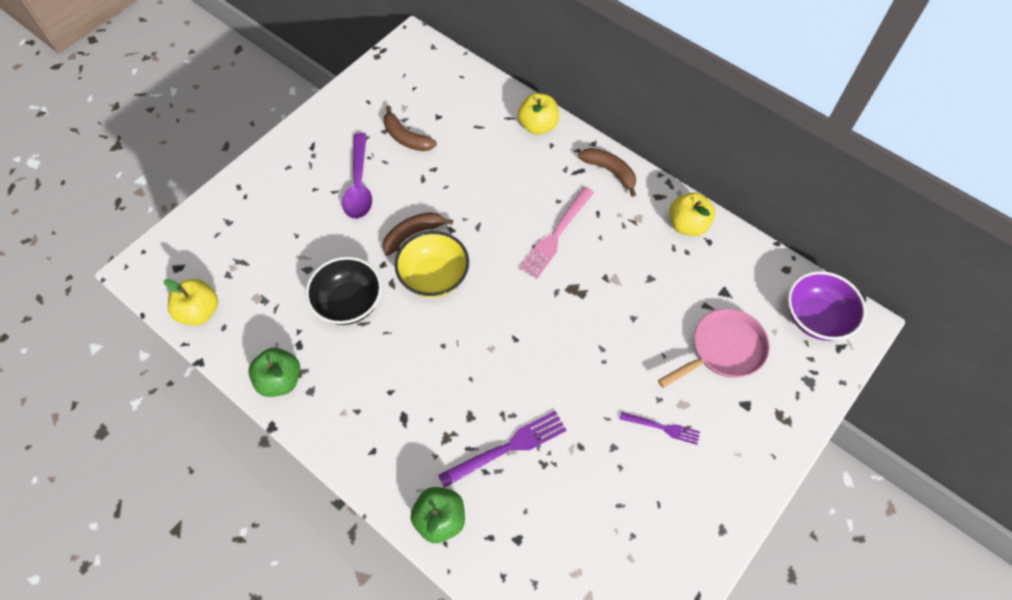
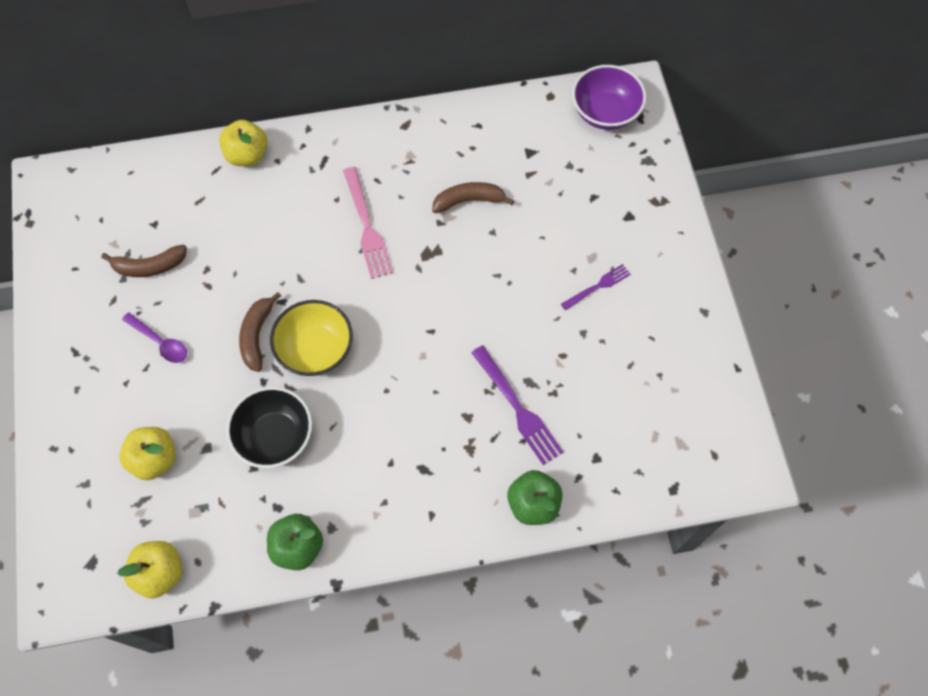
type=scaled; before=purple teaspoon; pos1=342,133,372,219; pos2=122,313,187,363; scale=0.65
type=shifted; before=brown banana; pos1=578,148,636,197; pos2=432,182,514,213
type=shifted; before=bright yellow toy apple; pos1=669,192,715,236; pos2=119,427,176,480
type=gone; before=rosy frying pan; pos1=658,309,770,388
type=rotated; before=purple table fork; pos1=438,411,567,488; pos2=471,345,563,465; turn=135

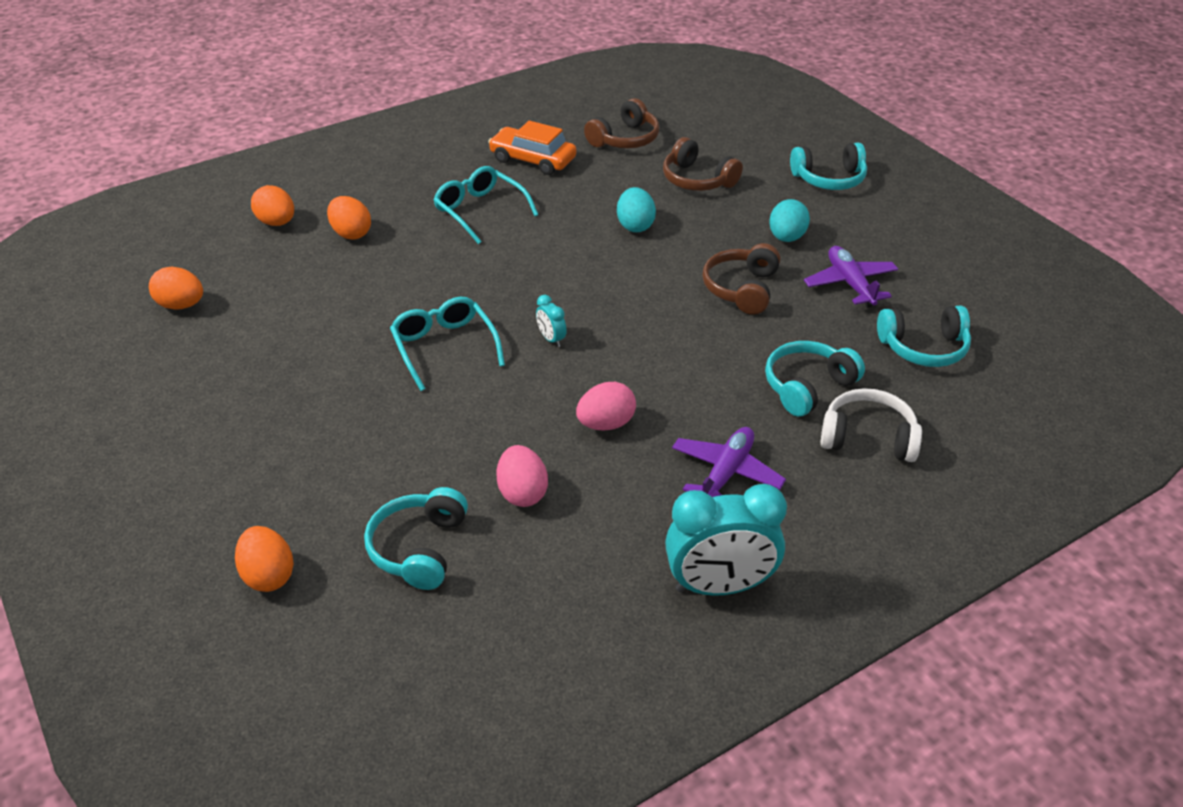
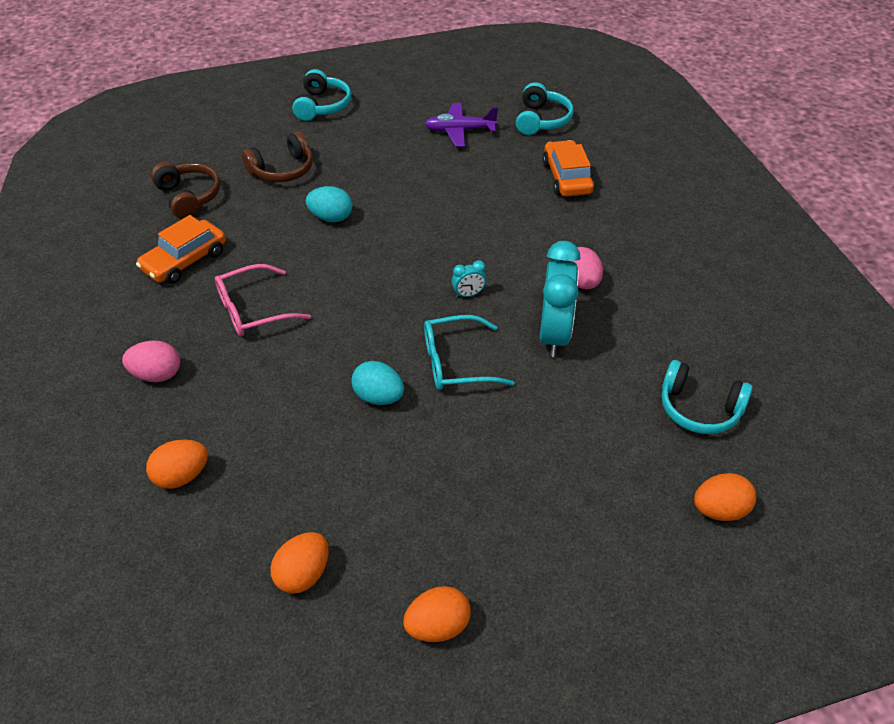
type=repainted; before=aqua glasses; after=rosy glasses; pos1=433,166,538,244; pos2=215,264,311,336
type=shifted; before=orange-coloured egg; pos1=327,196,371,239; pos2=403,586,470,642
type=shifted; before=aqua egg; pos1=769,199,810,242; pos2=351,361,404,405
type=gone; before=brown headphones; pos1=702,243,780,315
type=swapped; before=aqua headphones; after=orange-coloured car; pos1=765,341,865,417; pos2=543,140,595,197
type=gone; before=snow-white headphones; pos1=820,388,922,462
type=gone; before=purple toy plane; pos1=672,427,786,497
type=shifted; before=rosy egg; pos1=496,445,548,507; pos2=122,340,180,382
type=shifted; before=aqua alarm clock; pos1=665,484,787,596; pos2=540,241,581,357

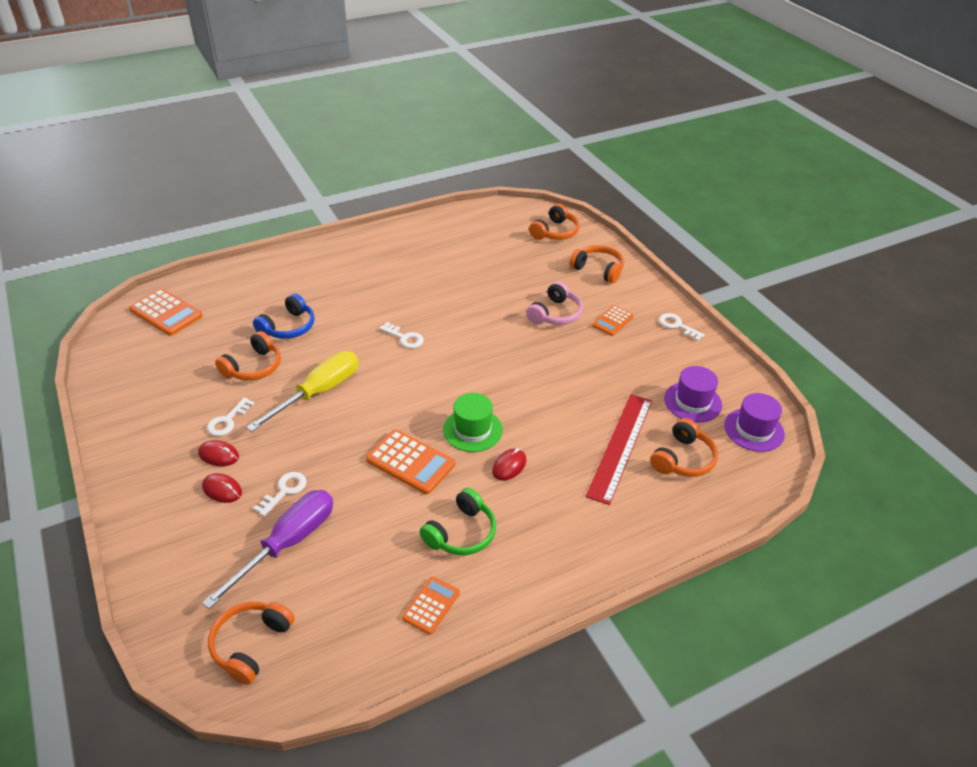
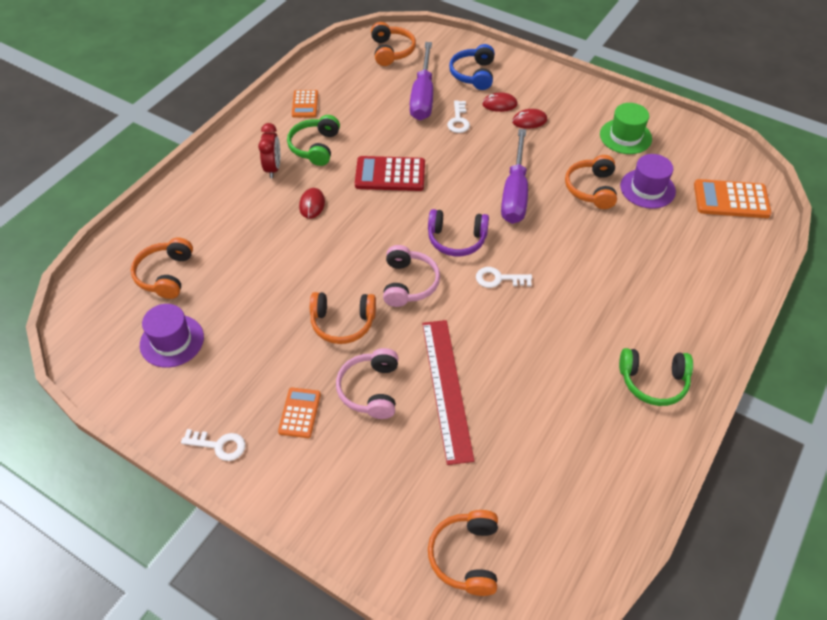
type=shifted; before=orange-coloured headphones; pos1=569,245,624,283; pos2=310,292,376,344
type=shifted; before=cobalt headphones; pos1=253,293,315,339; pos2=449,44,495,90
type=repainted; before=bright yellow screwdriver; after=purple screwdriver; pos1=246,351,359,432; pos2=501,129,528,224
type=shifted; before=green tall hat; pos1=443,393,503,452; pos2=600,103,652,154
type=shifted; before=purple tall hat; pos1=724,393,785,452; pos2=620,154,676,209
type=shifted; before=scarlet ruler; pos1=585,394,652,505; pos2=422,320,474,465
type=gone; before=snow-white door key; pos1=207,397,255,436
type=repainted; before=orange-coloured pocket calculator; after=scarlet pocket calculator; pos1=366,429,455,494; pos2=355,156,425,191
type=new; after=scarlet alarm clock; pos2=258,123,280,178
type=new; after=purple headphones; pos2=428,209,489,256
type=new; after=rosy headphones; pos2=383,245,440,307
type=new; after=green headphones; pos2=619,348,693,406

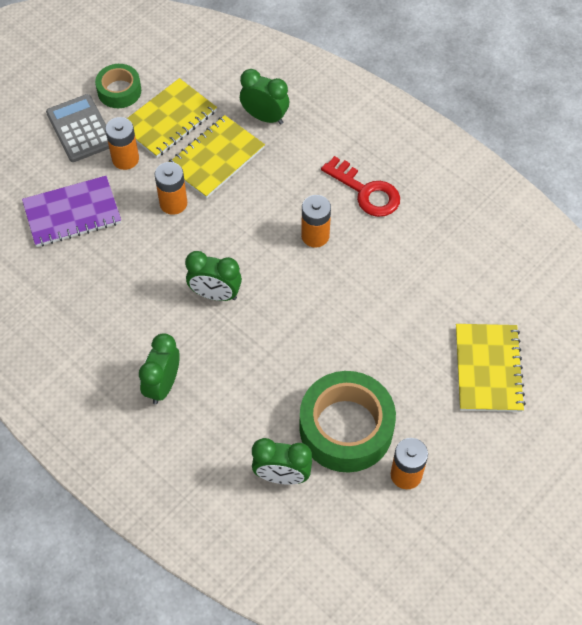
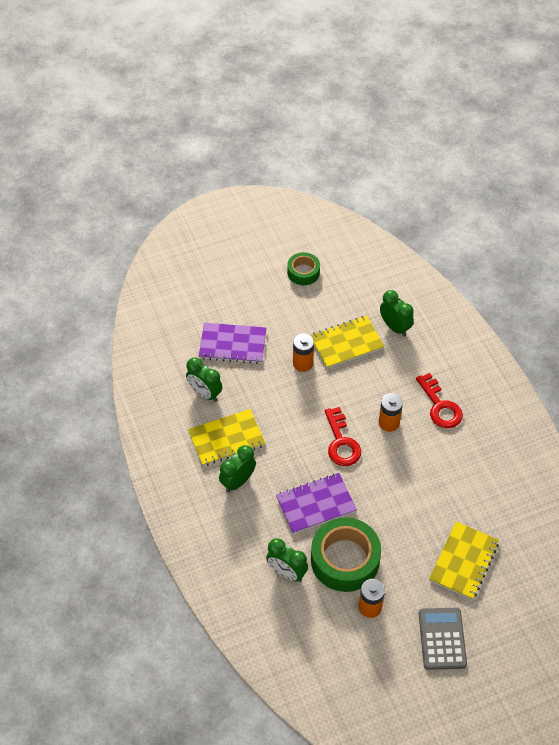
type=shifted; before=bright yellow notebook; pos1=127,78,217,158; pos2=188,409,266,466
type=shifted; before=grey pocket calculator; pos1=46,94,109,162; pos2=419,608,467,670
type=gone; before=orange-coloured power cell; pos1=105,117,139,170
type=shifted; before=green alarm clock; pos1=185,251,242,301; pos2=186,357,222,402
type=new; after=scarlet door key; pos2=325,407,361,466
type=new; after=purple notebook; pos2=276,473,357,534

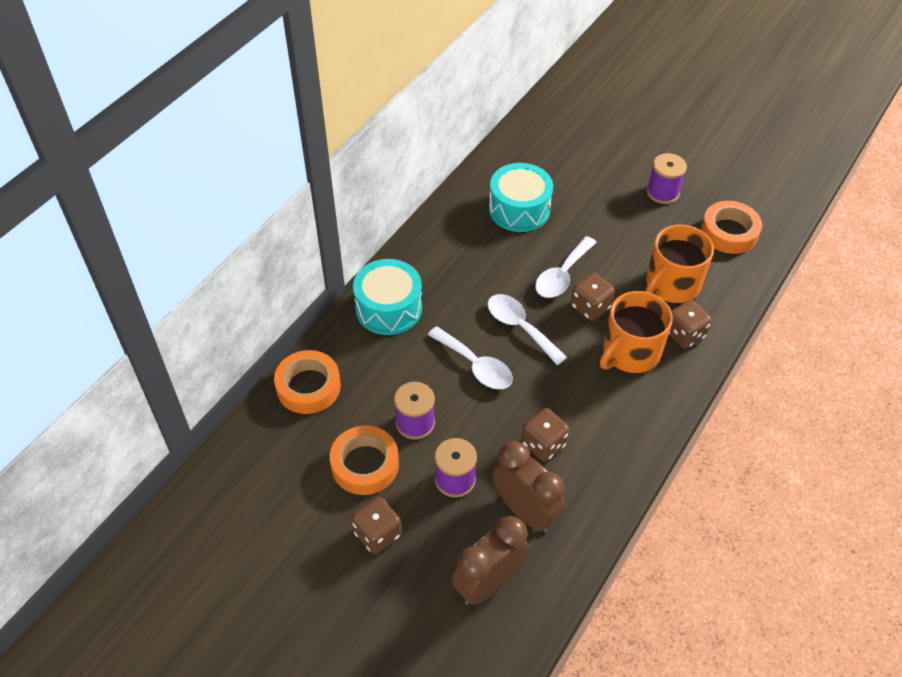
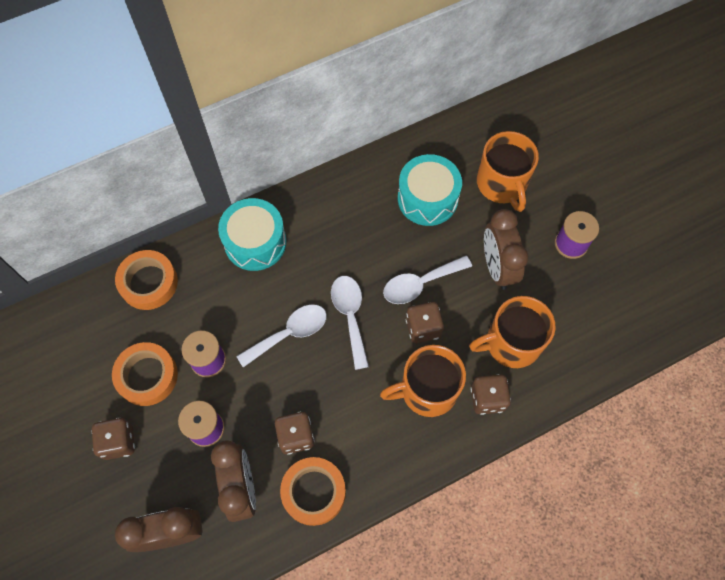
type=shifted; before=orange-coloured sticky tape; pos1=701,201,762,254; pos2=280,457,346,526
type=rotated; before=snow-white teaspoon; pos1=428,326,513,390; pos2=236,305,327,367; turn=-105
type=new; after=orange-coloured coffee mug; pos2=477,131,539,212
type=new; after=brown alarm clock; pos2=484,209,528,290

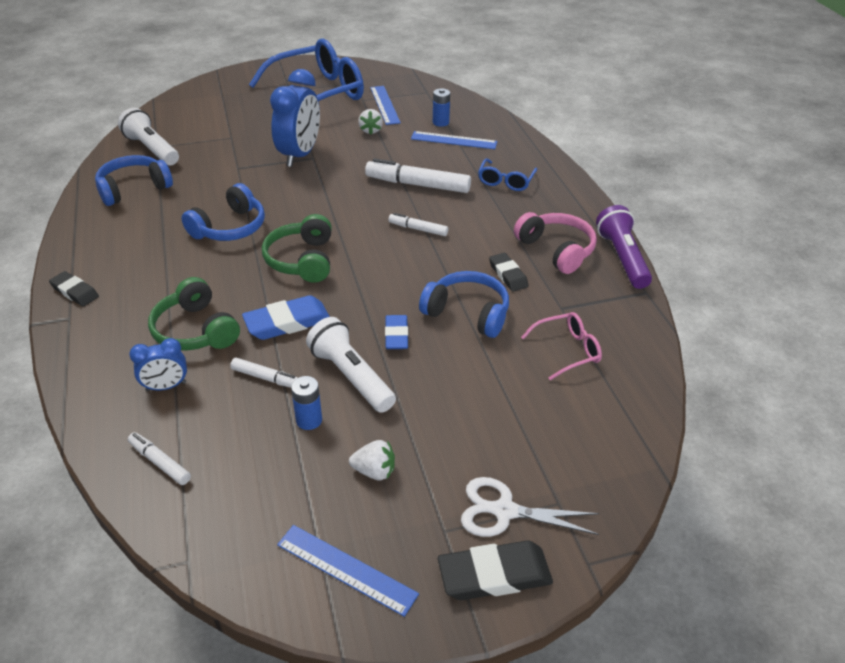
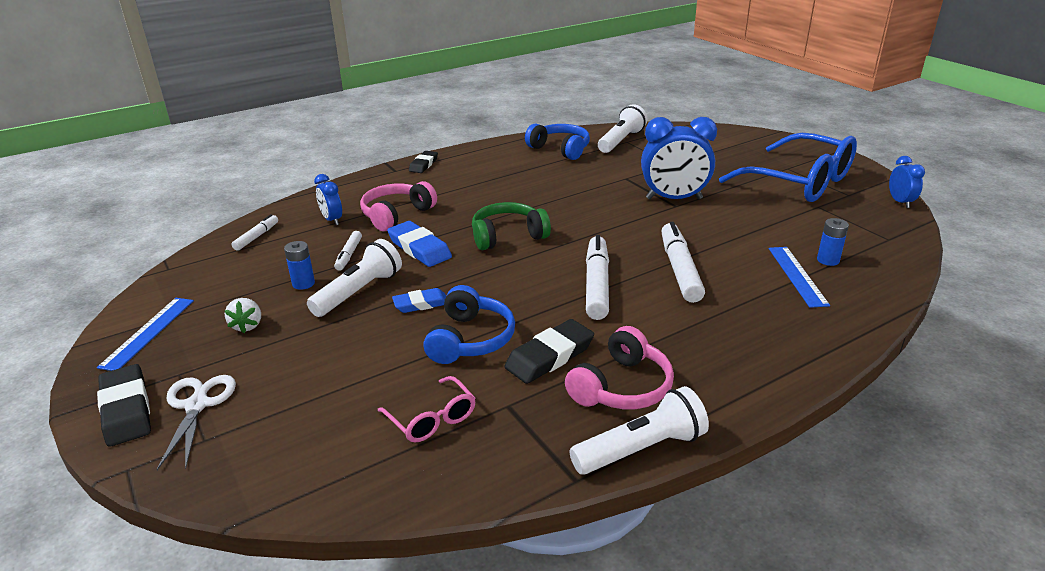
type=gone; before=cobalt ruler; pos1=370,86,401,125
type=gone; before=snow-white strawberry; pos1=358,109,383,134
type=gone; before=cobalt glasses; pos1=478,158,537,191
type=gone; before=cobalt headphones; pos1=182,183,265,241
type=repainted; before=purple flashlight; after=snow-white flashlight; pos1=596,205,652,289; pos2=569,386,709,475
type=scaled; before=snow-white marker; pos1=389,213,448,236; pos2=586,235,609,320; scale=1.86
type=scaled; before=black eraser; pos1=489,253,529,292; pos2=504,319,594,384; scale=1.54
type=repainted; before=green headphones; after=rosy headphones; pos1=148,277,240,351; pos2=360,181,437,231
type=new; after=cobalt alarm clock; pos2=889,156,925,208

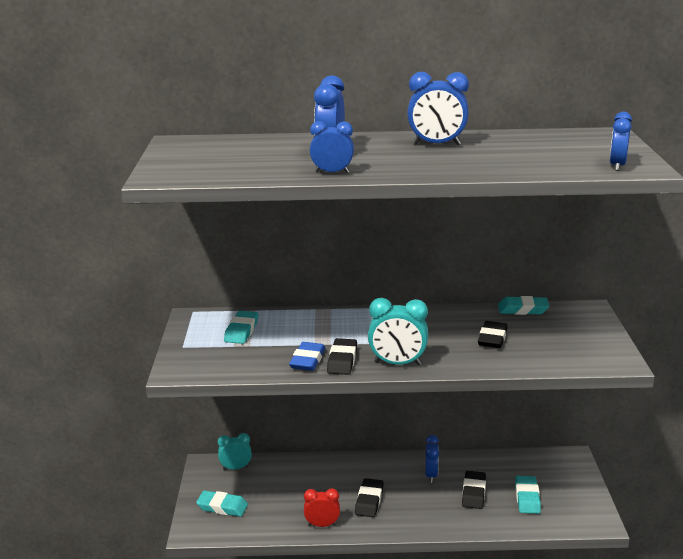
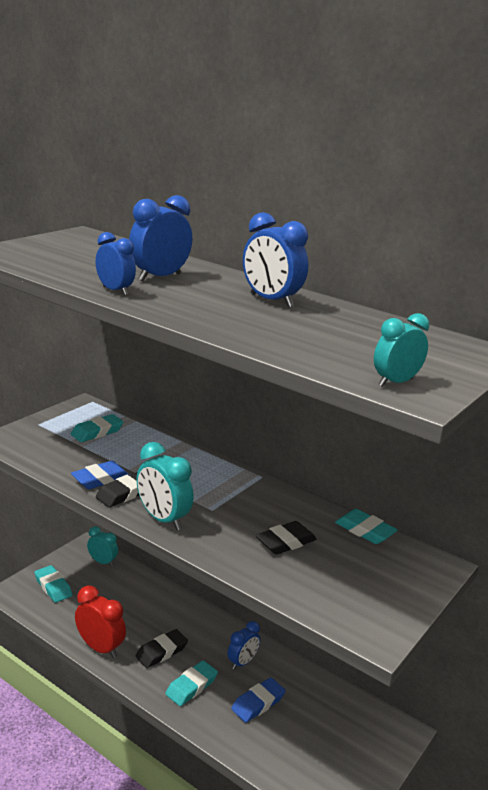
type=repainted; before=cobalt alarm clock; after=aqua alarm clock; pos1=610,112,632,171; pos2=374,313,429,387
type=repainted; before=black eraser; after=cobalt eraser; pos1=462,471,486,509; pos2=231,677,286,723
type=shifted; before=aqua eraser; pos1=515,476,541,514; pos2=165,660,218,706
type=scaled; before=scarlet alarm clock; pos1=304,488,340,527; pos2=75,586,126,658; scale=1.5

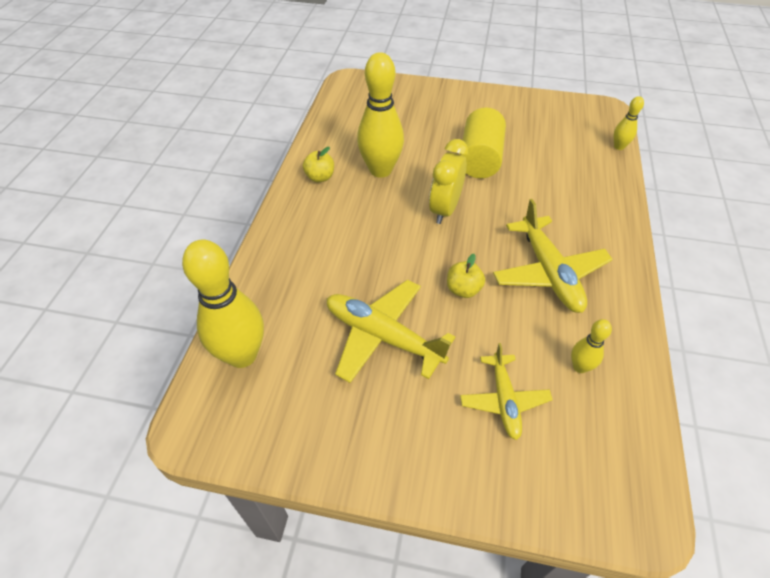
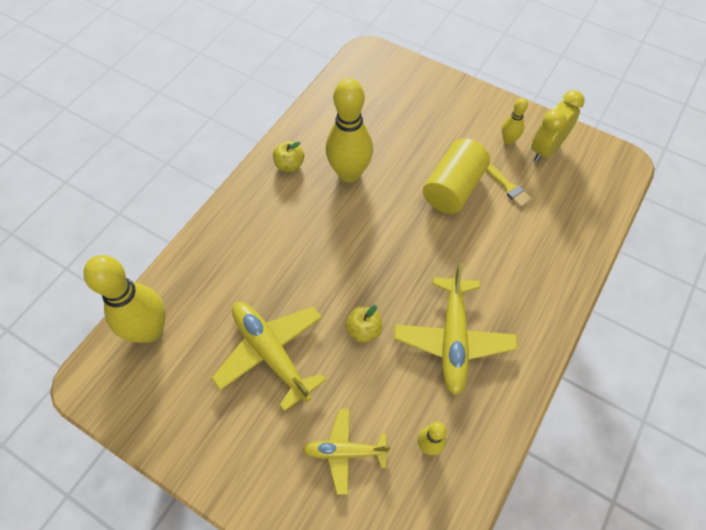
type=shifted; before=bright yellow bowling pin; pos1=614,96,644,150; pos2=502,98,528,144
type=shifted; before=bright yellow alarm clock; pos1=429,139,468,224; pos2=531,90,585,162
type=rotated; before=bright yellow toy plane; pos1=460,343,553,440; pos2=302,409,391,495; turn=75
type=new; after=bright yellow brush; pos2=486,164,532,207

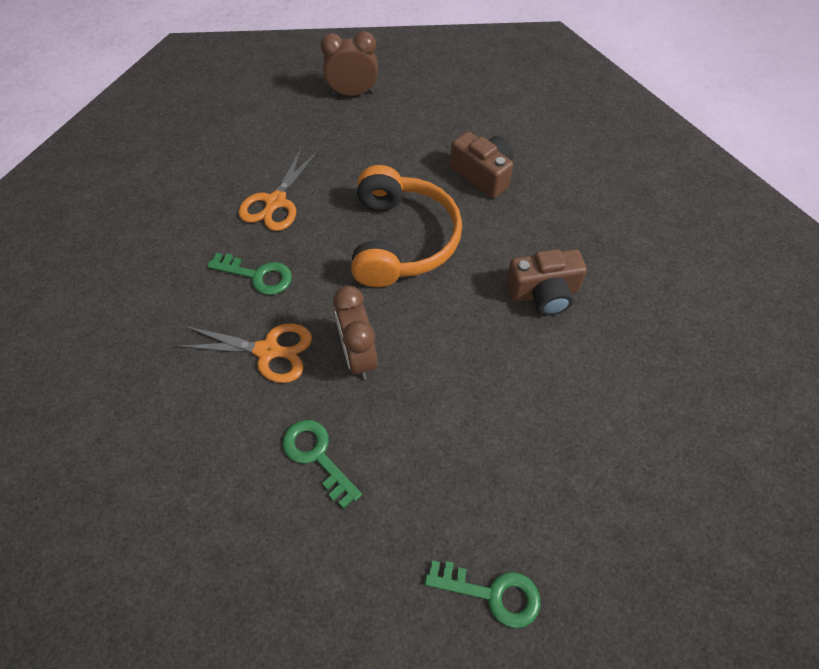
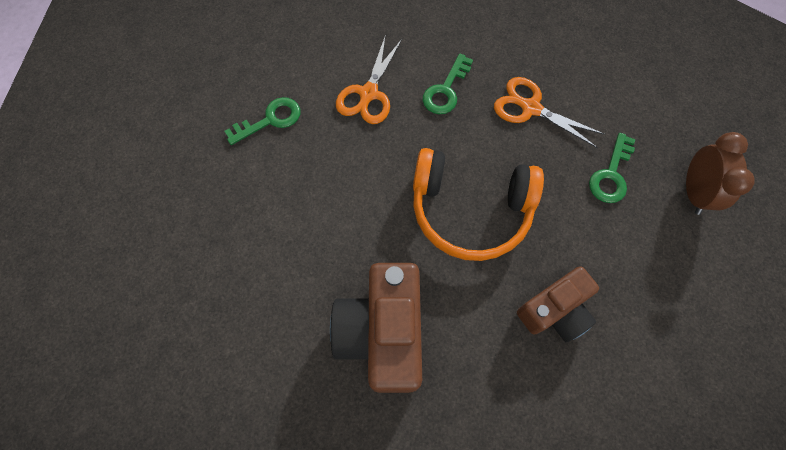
type=scaled; before=brown compact camera; pos1=506,249,587,316; pos2=330,263,422,393; scale=1.56
type=gone; before=brown alarm clock; pos1=333,285,378,380
type=shifted; before=green door key; pos1=424,560,541,629; pos2=589,133,635,203

